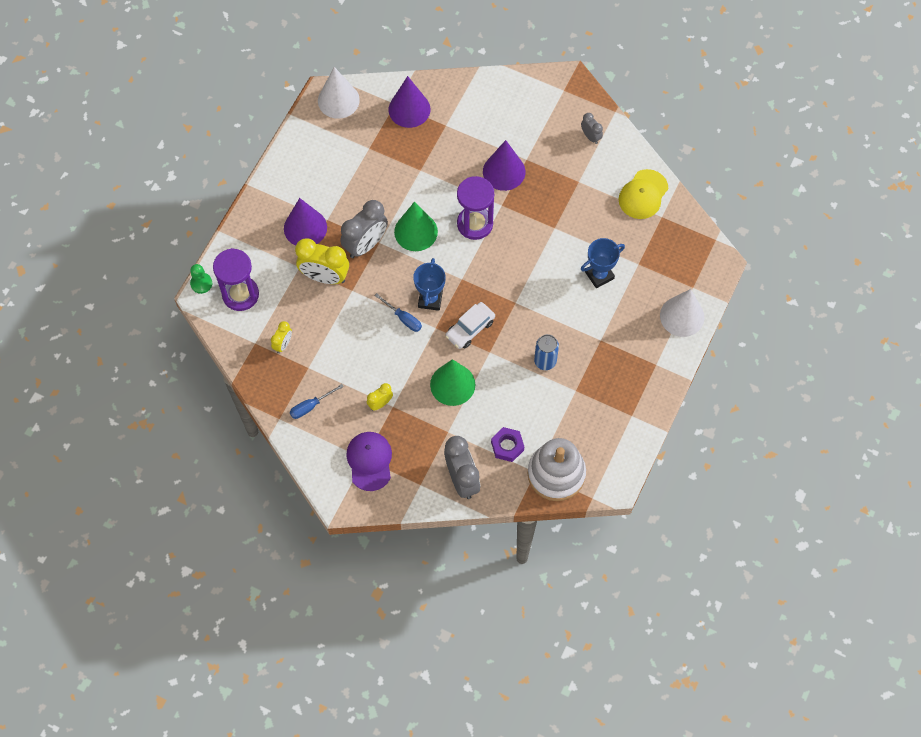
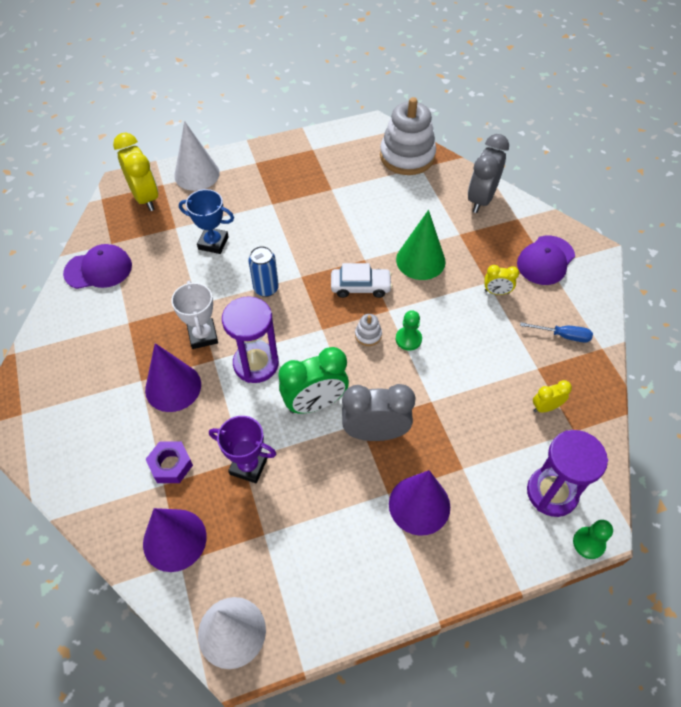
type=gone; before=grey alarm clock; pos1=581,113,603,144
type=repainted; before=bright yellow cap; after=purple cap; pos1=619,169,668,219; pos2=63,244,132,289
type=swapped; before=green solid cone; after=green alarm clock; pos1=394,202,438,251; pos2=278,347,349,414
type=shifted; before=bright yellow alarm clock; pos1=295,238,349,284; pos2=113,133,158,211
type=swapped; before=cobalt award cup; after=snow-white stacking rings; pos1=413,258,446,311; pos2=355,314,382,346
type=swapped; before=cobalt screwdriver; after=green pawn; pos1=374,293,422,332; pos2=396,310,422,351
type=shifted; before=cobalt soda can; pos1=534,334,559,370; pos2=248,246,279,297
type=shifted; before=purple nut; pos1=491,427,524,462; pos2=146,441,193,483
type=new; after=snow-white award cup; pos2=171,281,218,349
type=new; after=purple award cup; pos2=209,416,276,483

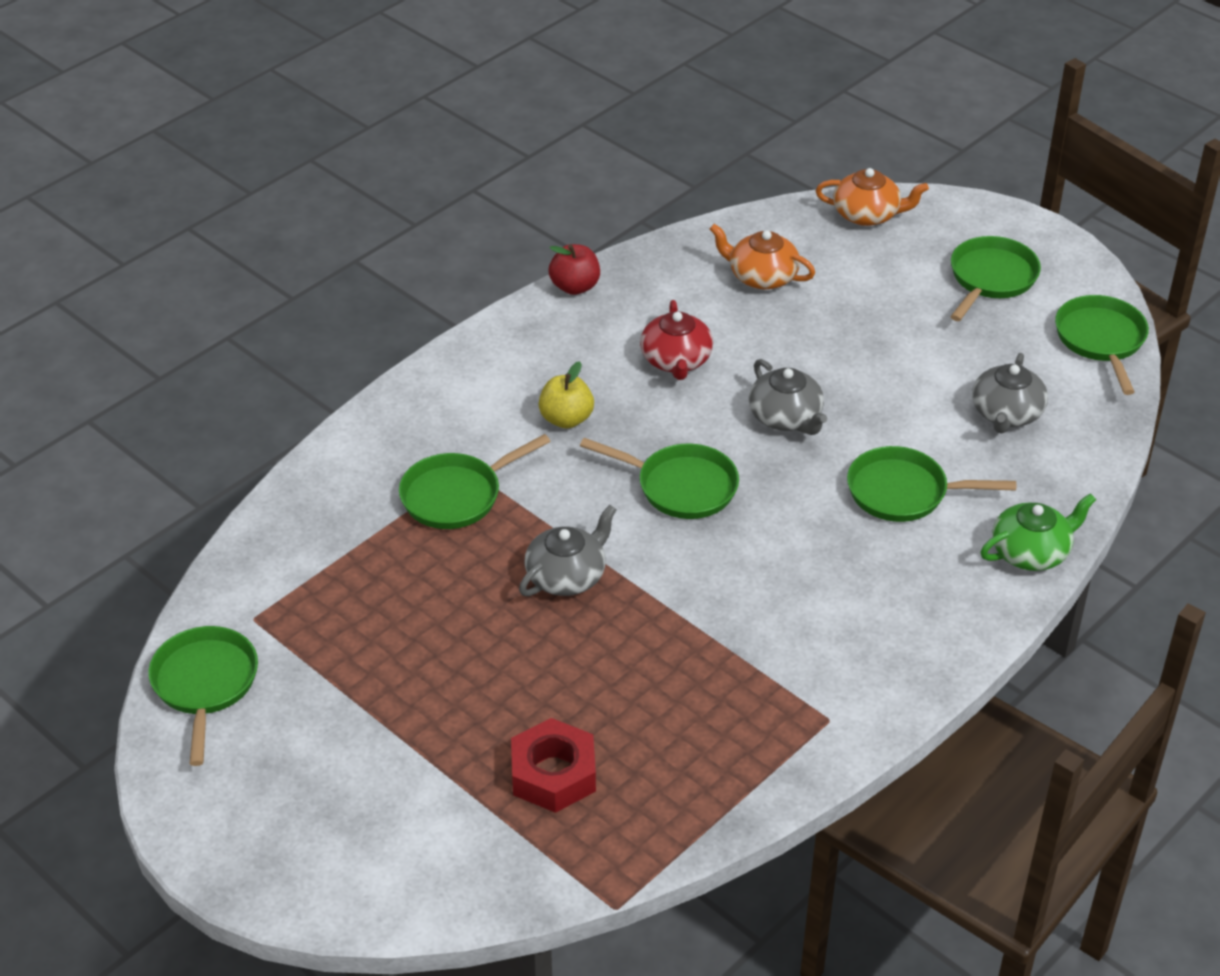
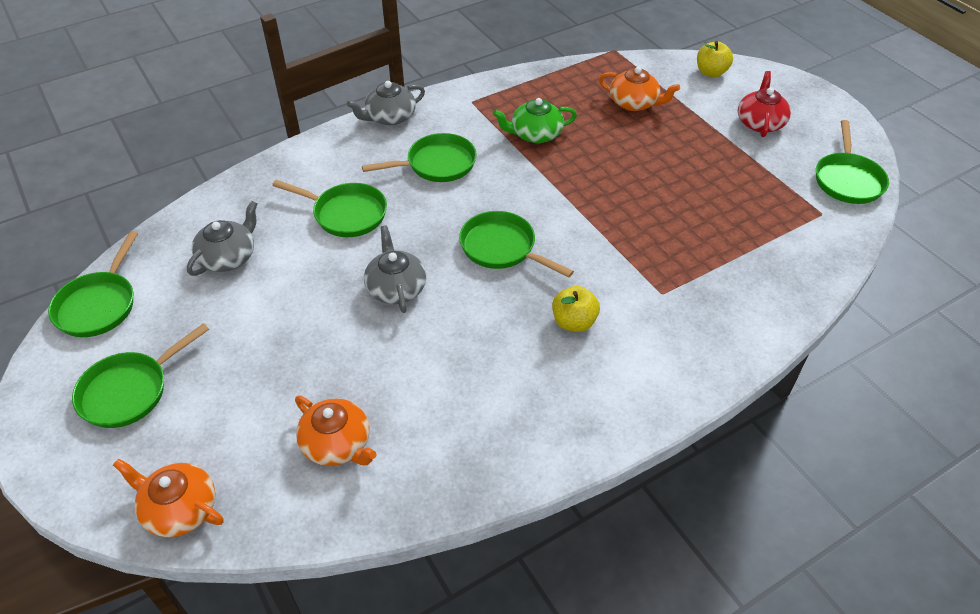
type=gone; before=scarlet toy apple; pos1=549,244,600,295
type=shifted; before=scarlet teapot; pos1=640,300,713,380; pos2=738,71,791,137
type=shifted; before=green frying pan; pos1=399,434,551,529; pos2=362,133,477,182
type=shifted; before=green teapot; pos1=981,493,1096,571; pos2=493,98,577,143
type=shifted; before=grey teapot; pos1=519,505,617,596; pos2=347,81,425,126
type=swapped; before=scarlet nut; after=orange-coloured teapot; pos1=511,718,596,813; pos2=599,67,680,111
type=new; after=bright yellow toy apple; pos2=697,41,733,78

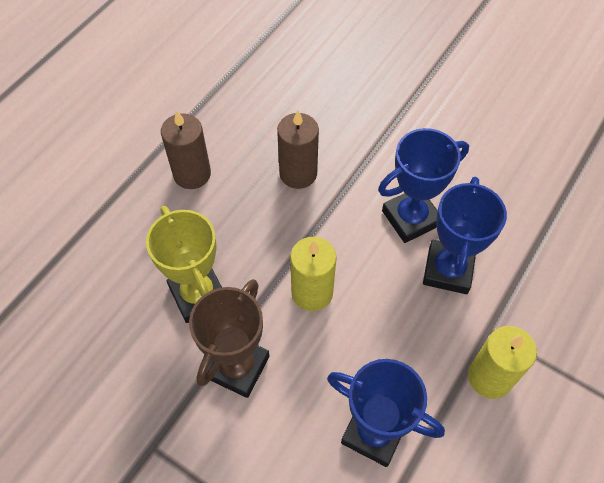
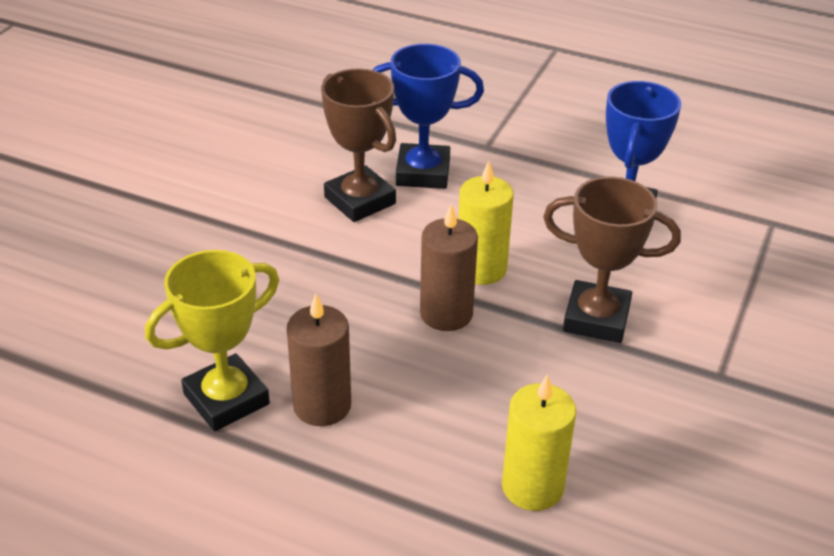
type=shifted; before=brown pillar candle; pos1=277,110,319,189; pos2=420,204,478,331
type=repainted; before=cobalt award cup; after=brown award cup; pos1=378,128,469,243; pos2=321,68,396,222
type=shifted; before=bright yellow award cup; pos1=146,206,222,323; pos2=145,250,279,431
type=shifted; before=bright yellow pillar candle; pos1=468,326,537,399; pos2=502,374,576,511

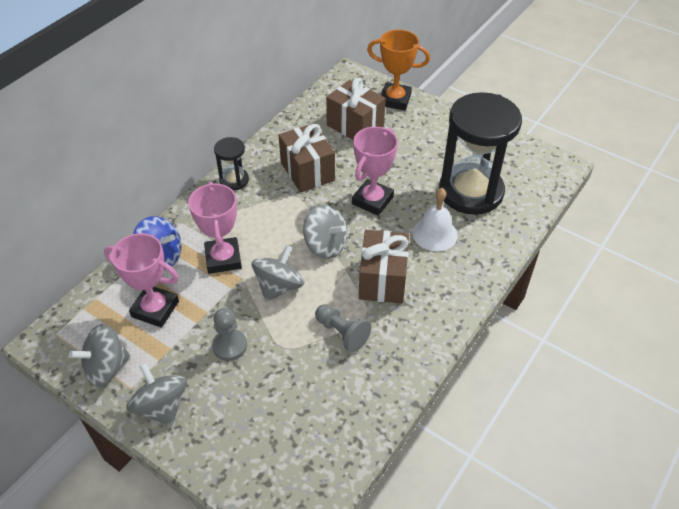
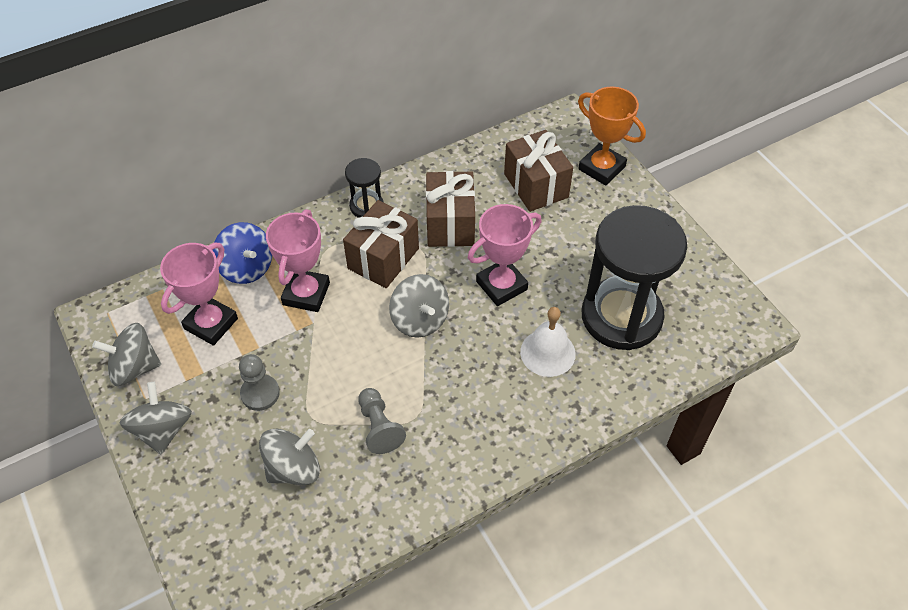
type=shifted; before=brown gift; pos1=359,230,409,304; pos2=343,200,419,288
type=rotated; before=rosy award cup; pos1=104,233,179,328; pos2=160,242,238,346; turn=75
type=shifted; before=grey toy top; pos1=252,245,304,301; pos2=259,429,320,485

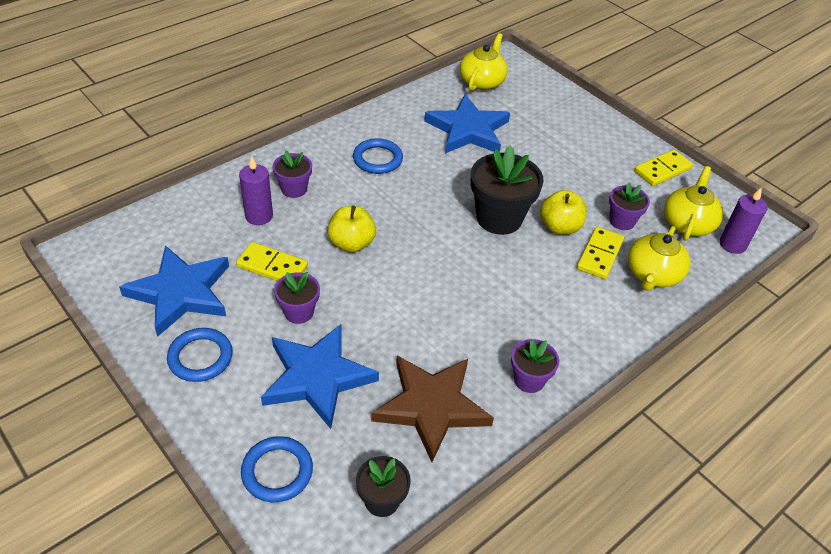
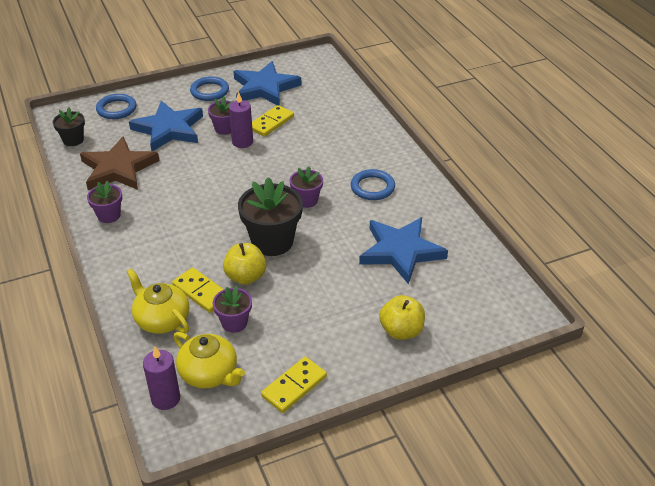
type=gone; before=bright yellow teapot; pos1=460,33,508,91
type=shifted; before=purple potted plant; pos1=273,150,312,198; pos2=290,166,323,208
type=rotated; before=bright yellow domino tile; pos1=634,150,693,186; pos2=261,357,327,413; turn=60
type=shifted; before=purple pillar candle; pos1=239,156,273,225; pos2=229,92,253,148
type=shifted; before=bright yellow toy apple; pos1=328,206,376,252; pos2=379,295,425,340

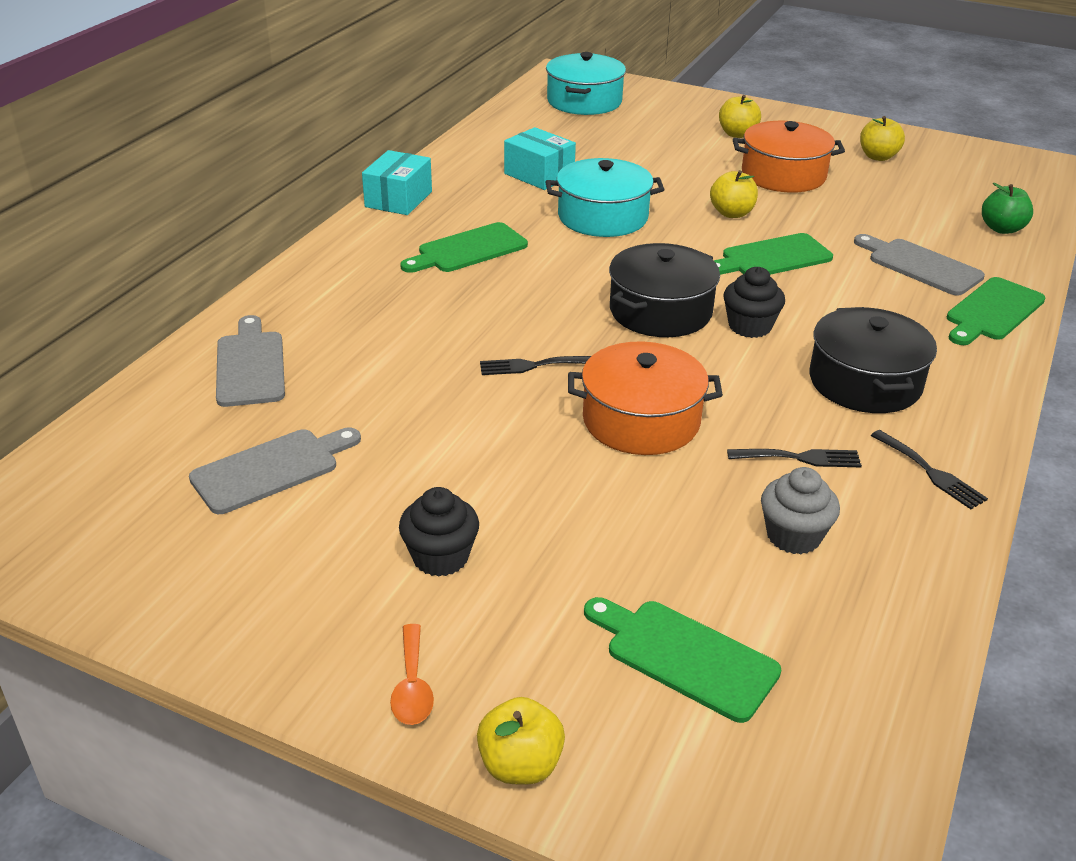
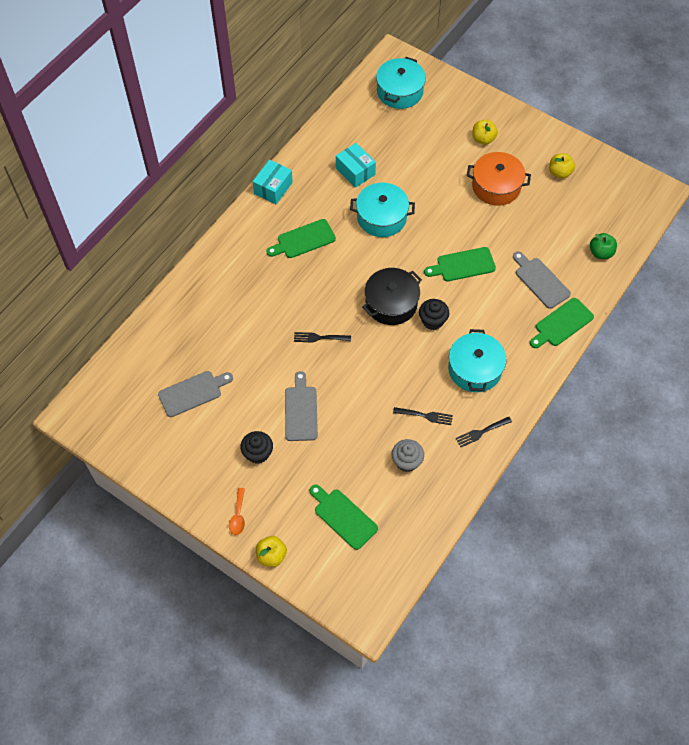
type=gone; before=bright yellow toy apple; pos1=710,170,758,218
type=repainted; before=black cooking pot; after=aqua cooking pot; pos1=810,307,937,413; pos2=448,329,507,392
type=shifted; before=grey chopping board; pos1=216,315,285,407; pos2=285,371,318,441
type=gone; before=orange-coloured cooking pot; pos1=568,341,723,455
type=rotated; before=black table fork; pos1=871,430,988,509; pos2=455,417,512,447; turn=90

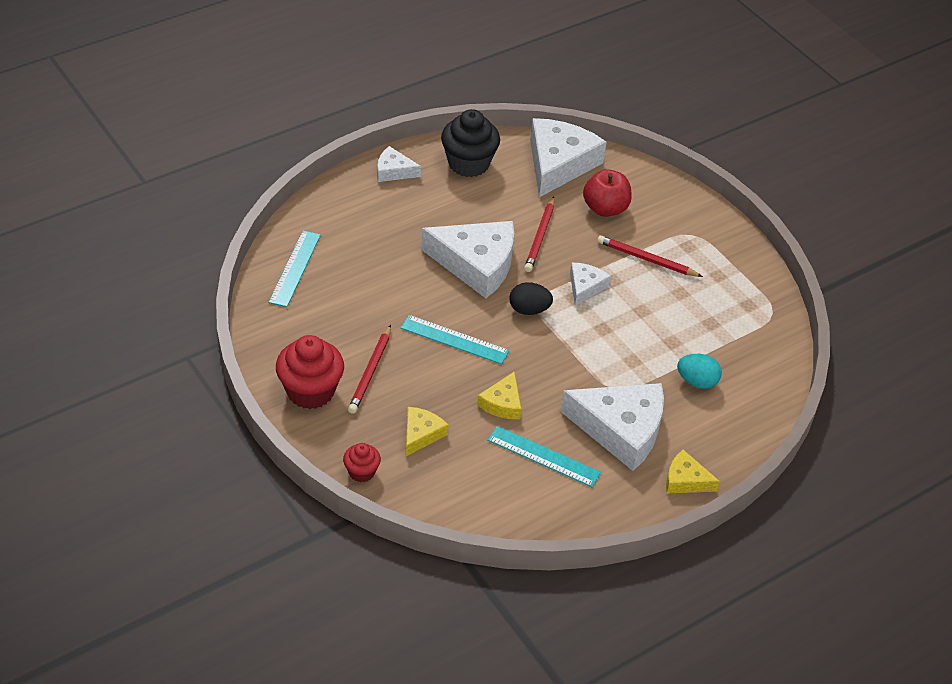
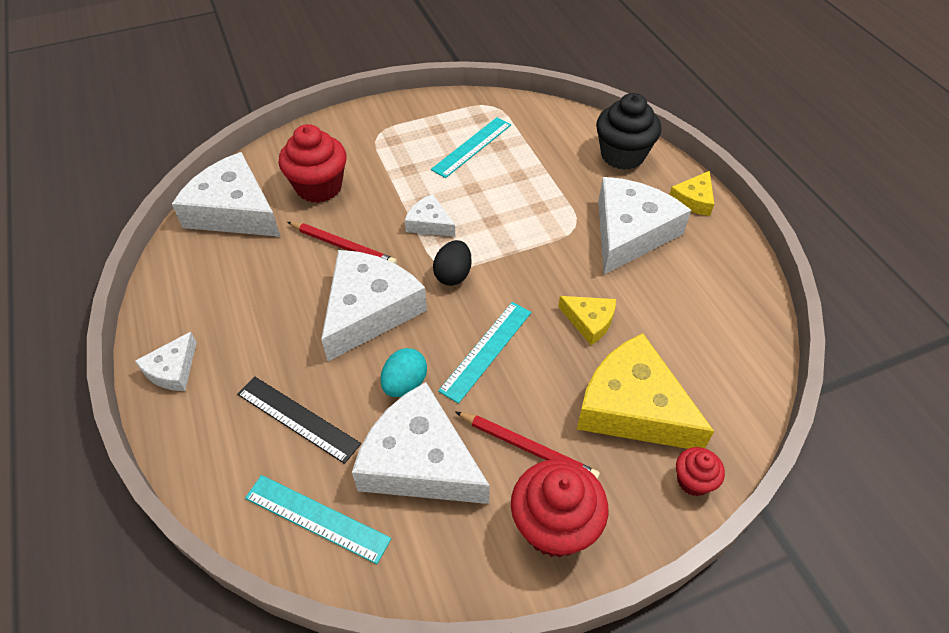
type=shifted; before=black fairy cake; pos1=441,109,500,177; pos2=596,93,662,170
type=swapped; before=scarlet toy apple; after=scarlet fairy cake; pos1=583,169,632,217; pos2=279,124,346,203
type=gone; before=scarlet lead pencil; pos1=597,235,703,277
type=shifted; before=aqua egg; pos1=677,354,722,389; pos2=380,348,427,397
type=scaled; before=bright yellow cheese; pos1=406,407,448,456; pos2=577,333,714,449; scale=2.01
type=shifted; before=aqua ruler; pos1=487,426,601,487; pos2=431,117,511,178
type=new; after=black ruler; pos2=237,376,361,464
type=new; after=snow-white cheese; pos2=352,382,490,504

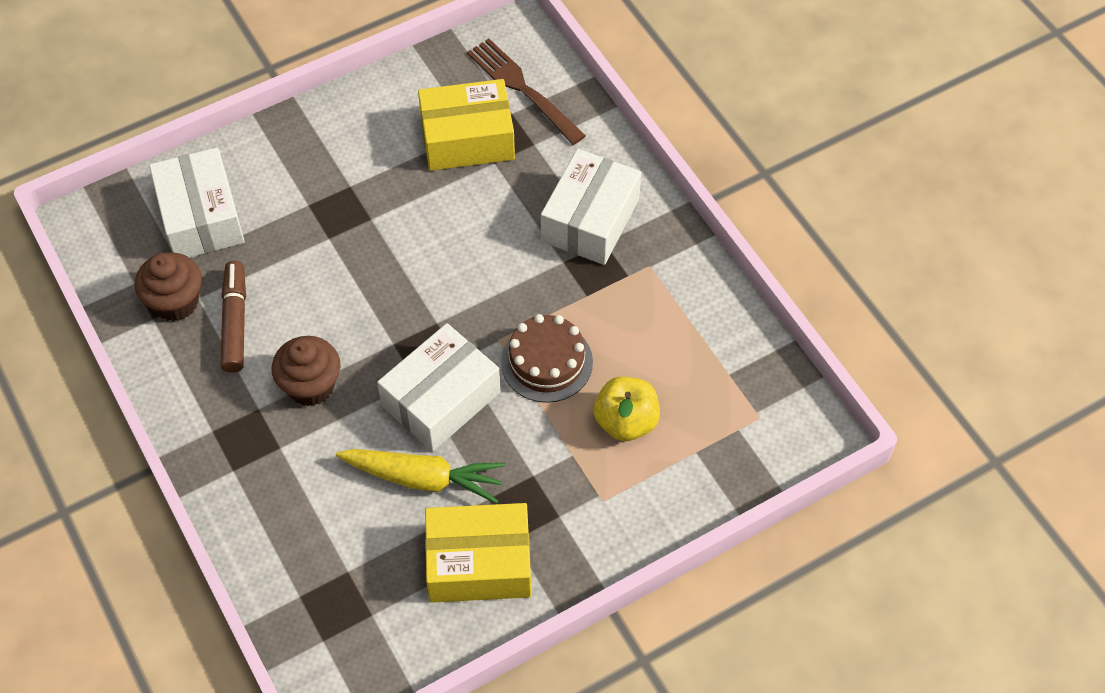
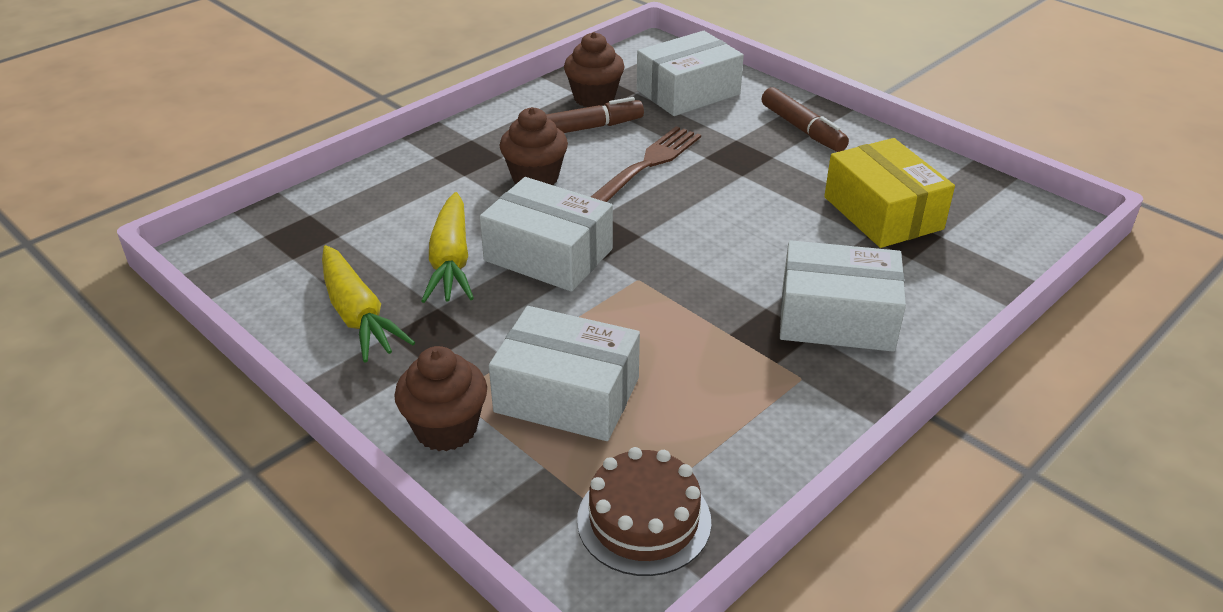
type=shifted; before=brown table fork; pos1=467,38,586,145; pos2=591,126,701,202
type=shifted; before=brown gateau; pos1=501,314,593,403; pos2=577,447,711,576
type=swapped; before=bright yellow toy apple; after=snow-white parcel; pos1=593,376,660,441; pos2=489,306,640,441
type=swapped; before=bright yellow parcel; after=bright yellow carrot; pos1=425,503,531,603; pos2=322,245,415,363
type=new; after=brown marker; pos2=761,87,849,152
type=new; after=brown fairy cake; pos2=394,346,487,451

